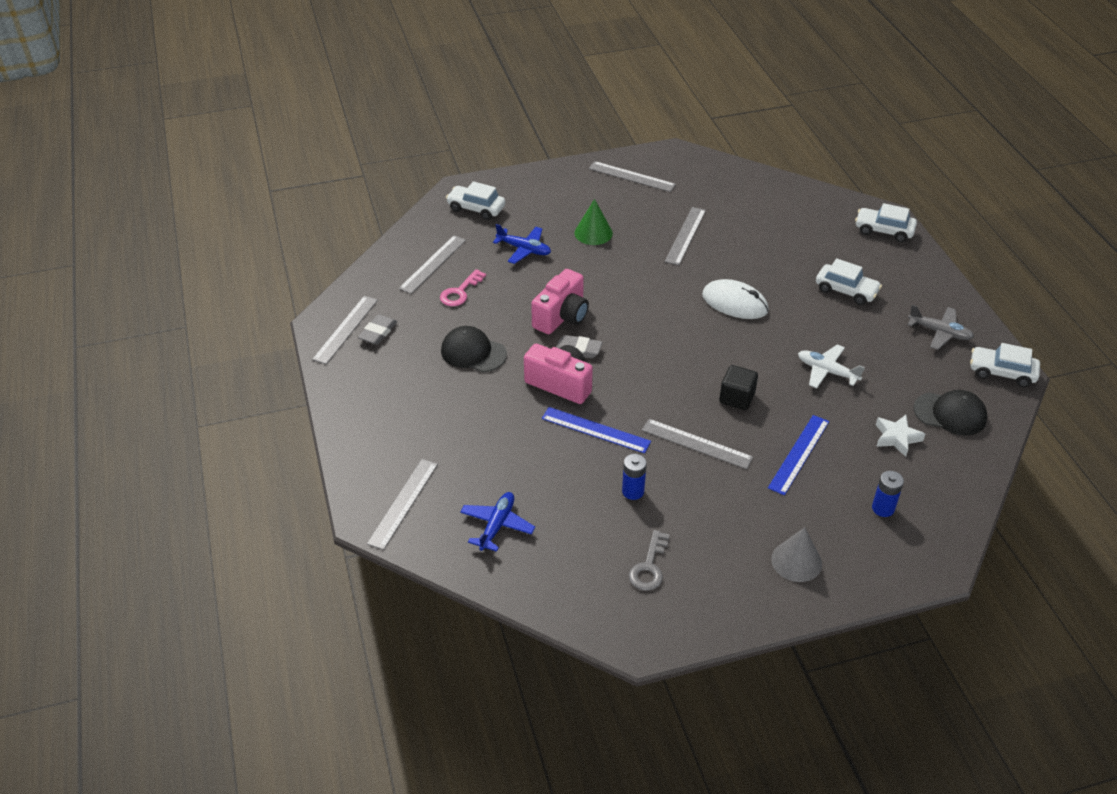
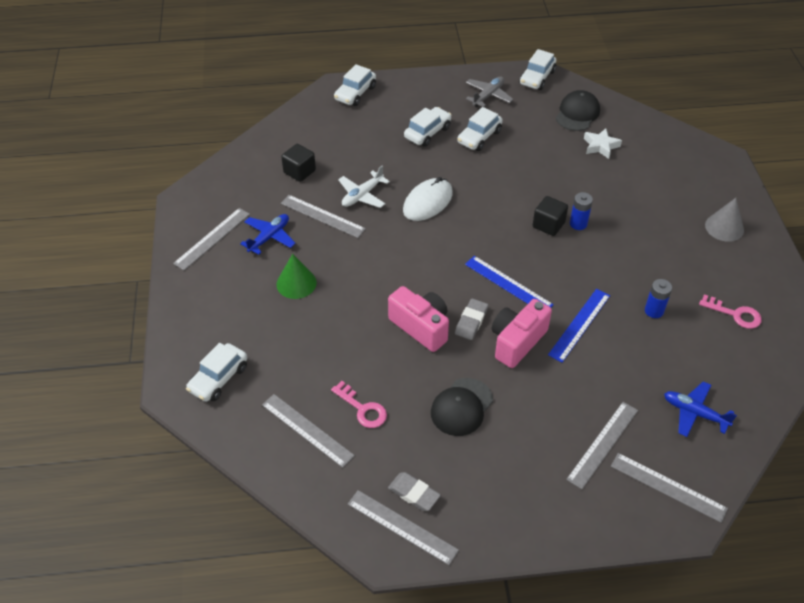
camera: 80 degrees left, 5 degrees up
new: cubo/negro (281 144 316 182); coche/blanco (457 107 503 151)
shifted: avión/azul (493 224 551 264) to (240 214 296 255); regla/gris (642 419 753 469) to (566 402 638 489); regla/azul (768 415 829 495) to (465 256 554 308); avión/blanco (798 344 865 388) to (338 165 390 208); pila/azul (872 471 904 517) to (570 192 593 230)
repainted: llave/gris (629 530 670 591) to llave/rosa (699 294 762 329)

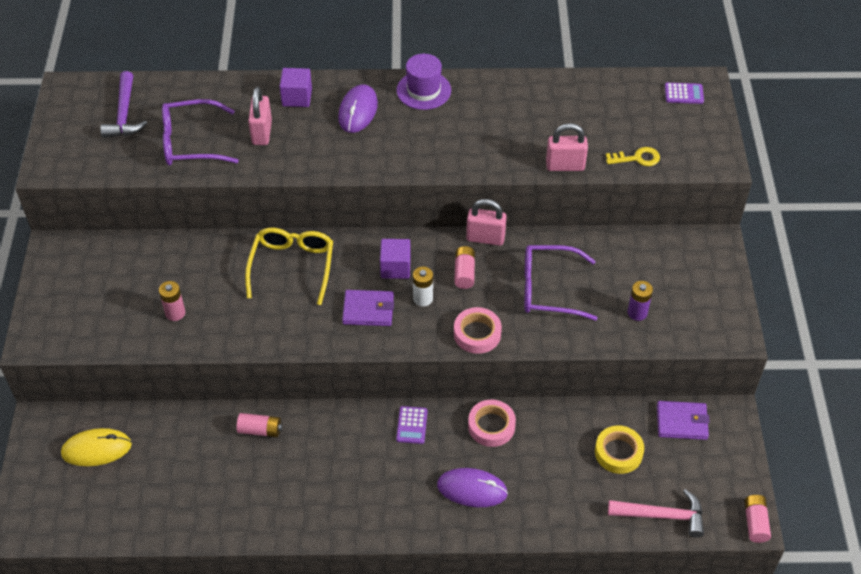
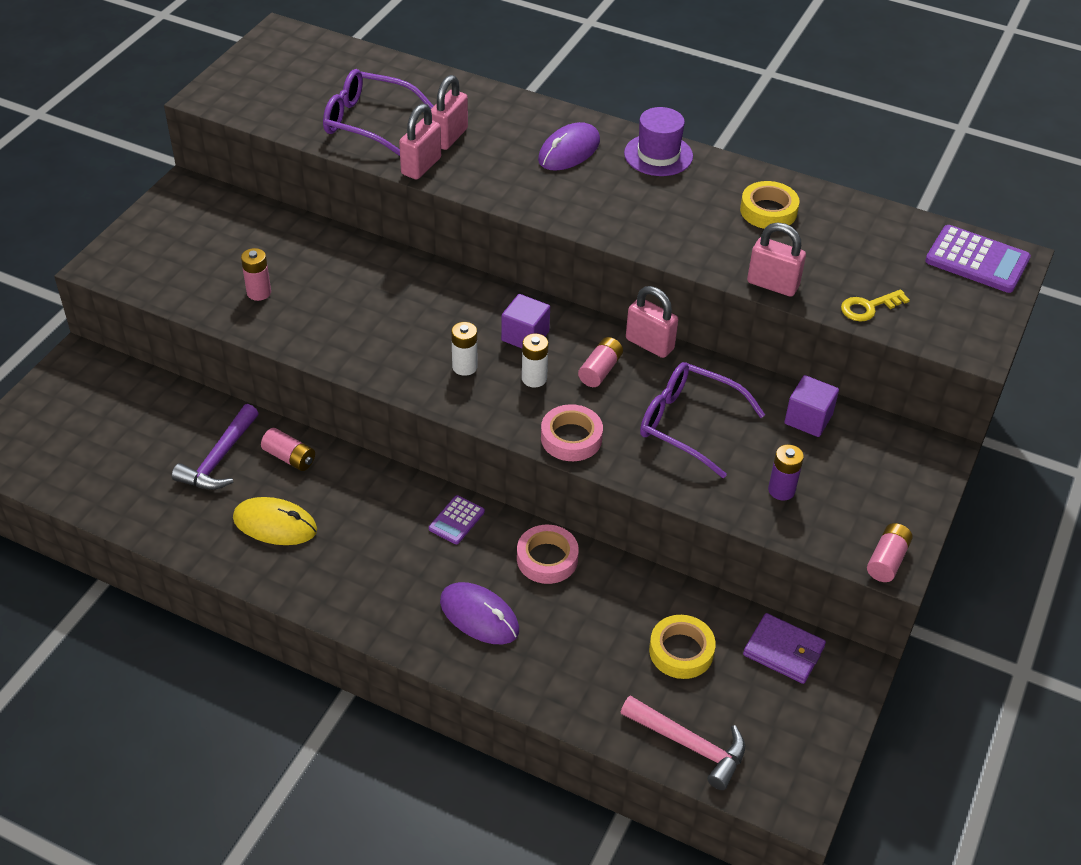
camera: 25 degrees right, 5 degrees down
gone: gafas/amarillo (245 228 333 305)
new: candado/rosa (399 104 441 179); cinta adhesiva/amarillo (740 181 800 229)
shifted: ratón/amarillo (61 428 132 466) to (233 497 317 545); martillo/morado (100 71 147 138) to (172 404 259 490); cubo/morado (279 68 312 107) to (784 375 839 437); pila/rosa (744 495 771 543) to (867 523 913 582)
swapped: cartera/morado (342 290 394 326) to pila/blanco (451 322 477 376)
rotated: llave/amarillo (606 147 660 166) = (841 289 910 322) 135 degrees clockwise
scaled: calculadora/morado (665 83 704 104) = (925 225 1031 293) x1.79

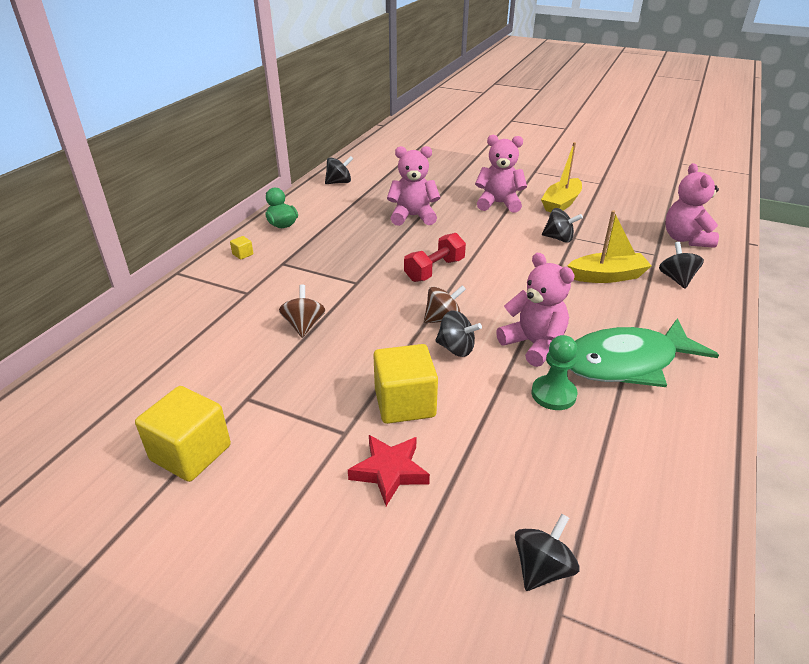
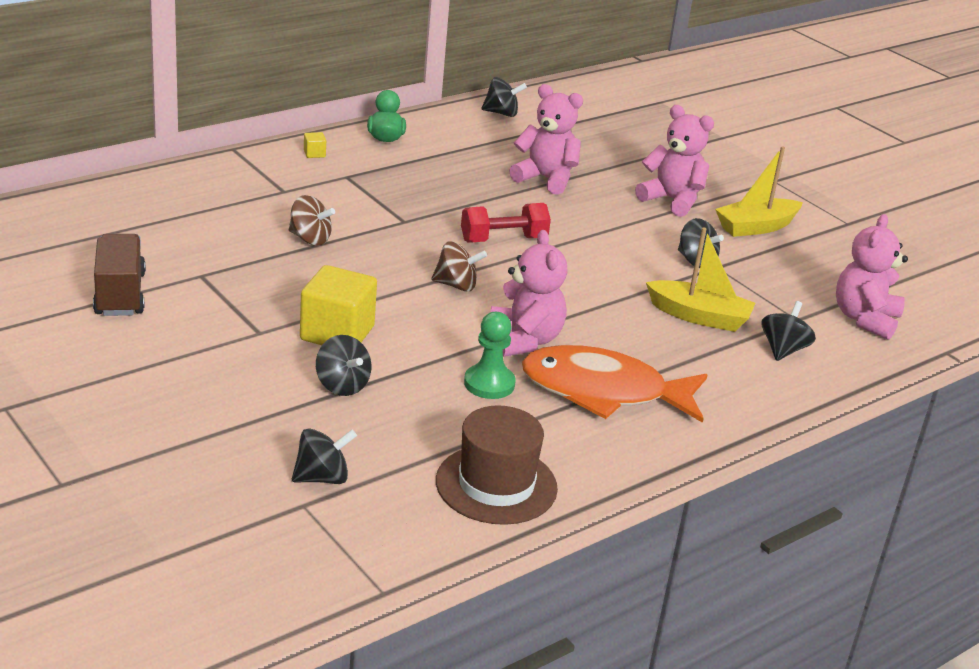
camera: 25 degrees right, 5 degrees down
gone: estrella/rojo (348 435 430 506)
new: sombrero/marrón (436 405 558 525)
shifted: peonza/negro (435 310 482 357) to (316 335 371 396)
swapped: cubo/amarillo (135 386 231 482) to camión/marrón (93 234 146 316)
repainted: pez/verde (570 318 719 387) to pez/naranja (522 345 708 423)
rotated: peonza/marrón (279 285 325 338) = (289 195 335 246) 90 degrees clockwise

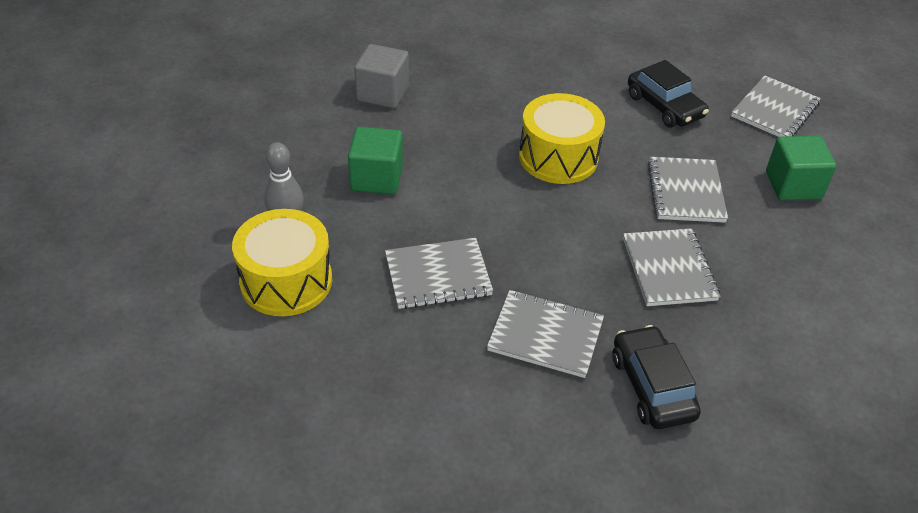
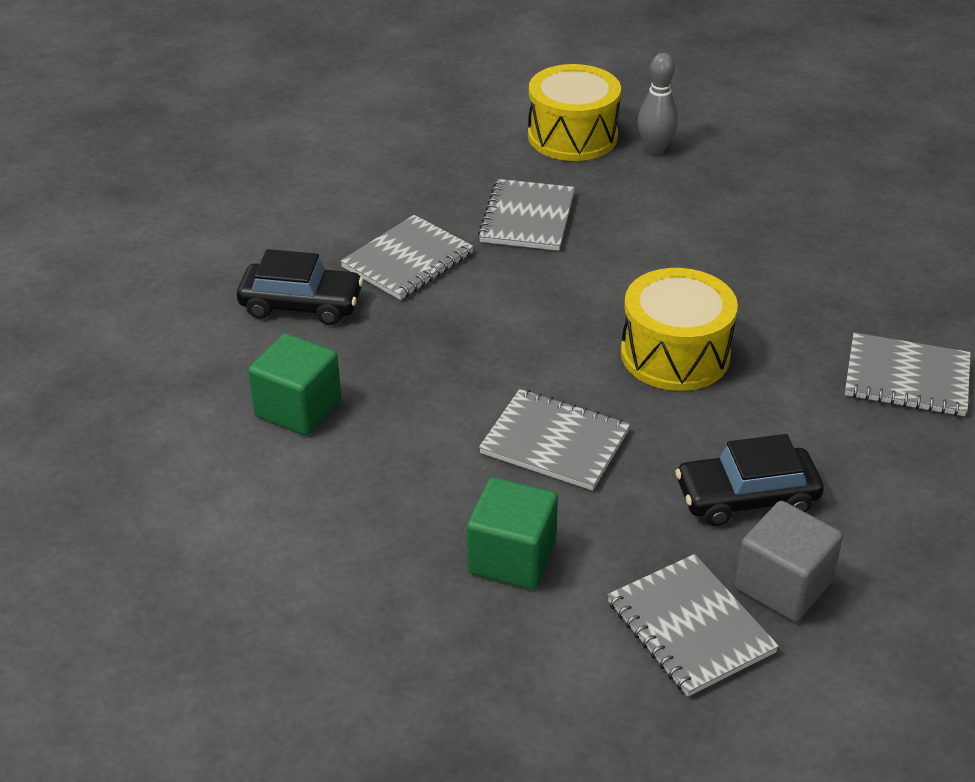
camera: 115 degrees right, 5 degrees down
shifted: cubo/verde (348 127 403 194) to (248 333 341 435); cubo/gris (354 44 409 108) to (735 501 843 622); cuaderno/gris (623 229 720 306) to (845 332 971 416)

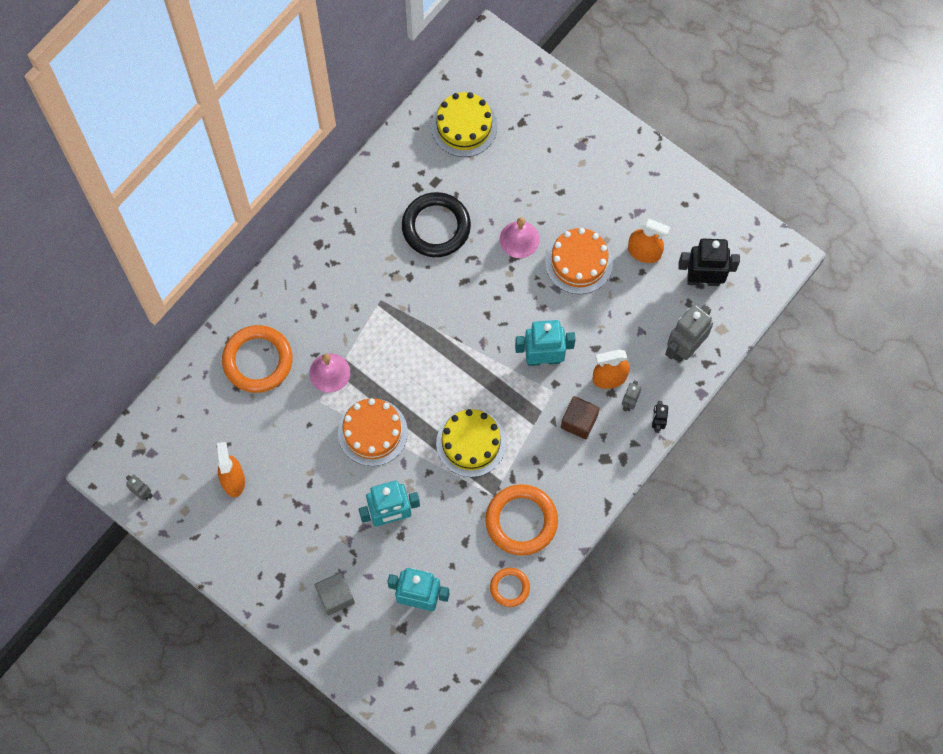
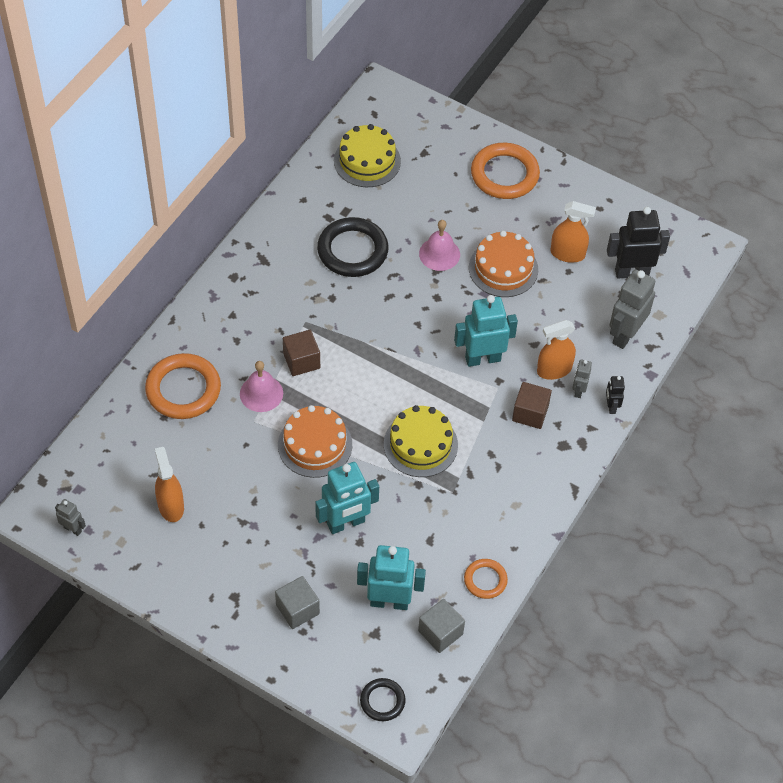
camera: 10 degrees left, 15 degrees down
new: cubo/marrón (283 330 320 376); anillo/negro (360 678 406 721); cubo/gris (418 599 465 653)
shifted: anillo/naranja (485 484 558 556) to (471 143 540 199)

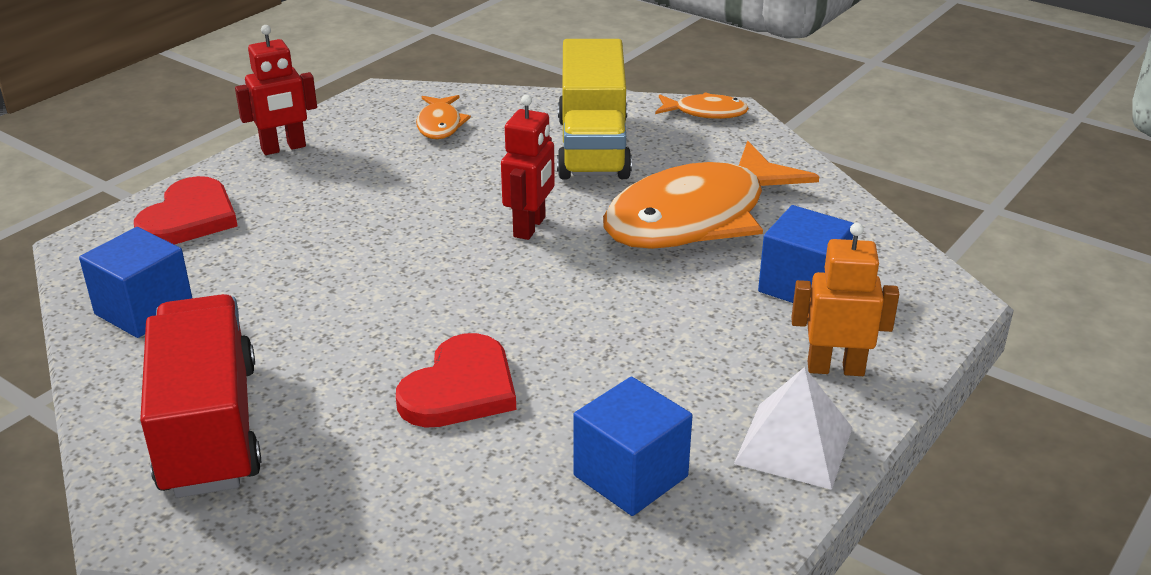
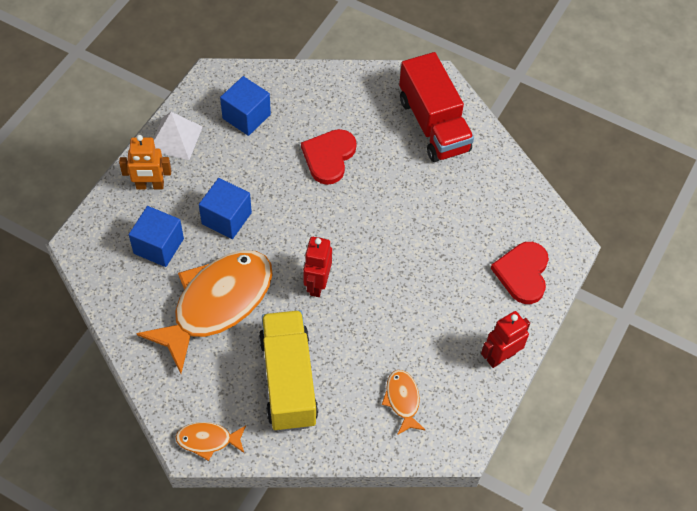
camera: 170 degrees right, 25 degrees up
shifted: cubo/azul (79 227 192 338) to (199 178 252 239)

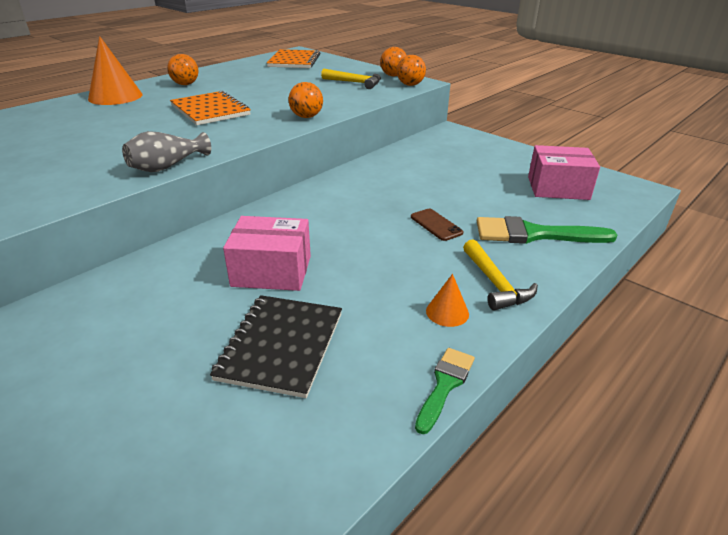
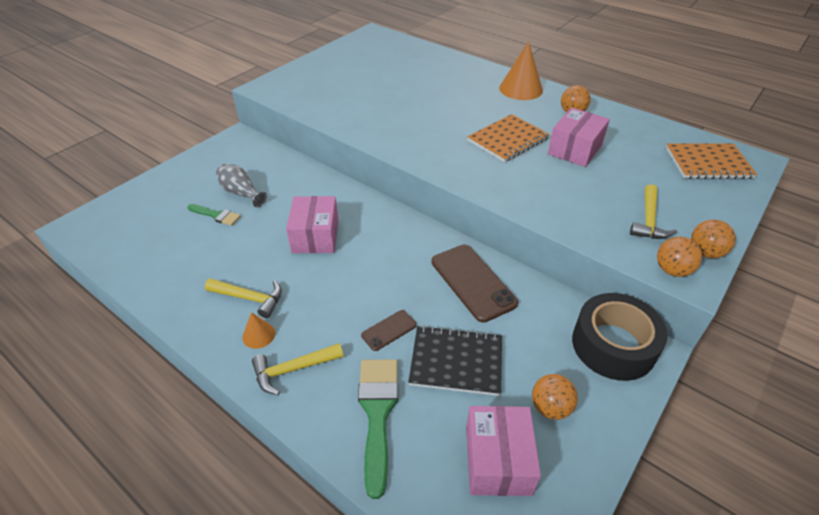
camera: 85 degrees right, 10 degrees up
new: martillo/amarillo (205 278 282 318); móvil/marrón (432 245 518 323); caja/rosa (548 108 610 167); cinta adhesiva/negro (572 293 668 381)
shifted: florero/gris (122 131 211 172) to (216 164 267 207); cuaderno/negro (210 295 342 398) to (408 325 502 396); pelota/naranja (288 82 323 118) to (532 374 578 420); pincel/verde (415 348 475 434) to (187 204 241 226)

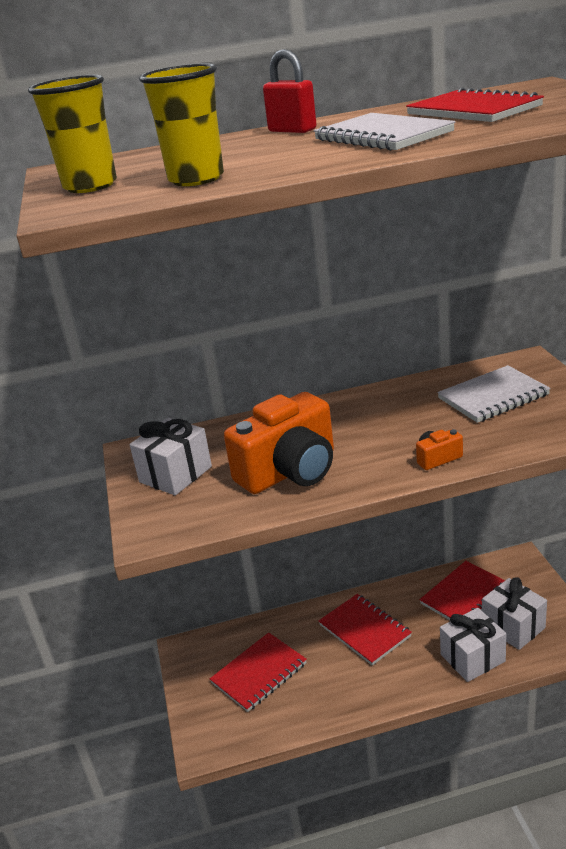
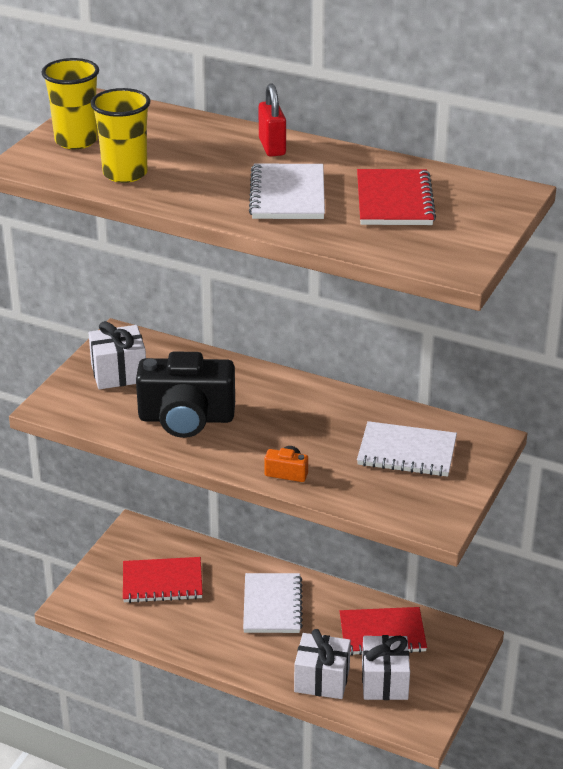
camera: 35 degrees right, 5 degrees up
repainted: cámara/naranja (224 392 334 494) to cámara/negro (136 351 235 438); cuaderno/rojo (319 594 412 666) to cuaderno/blanco (243 573 303 633)

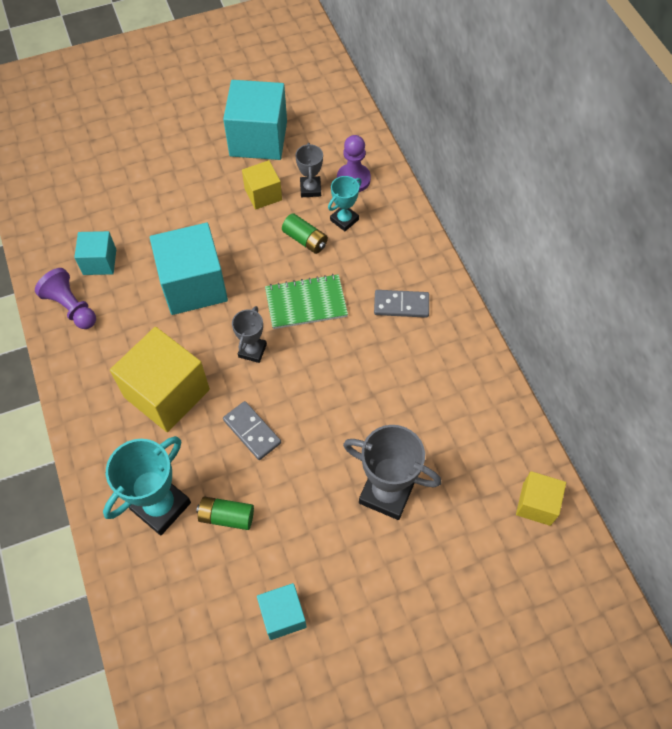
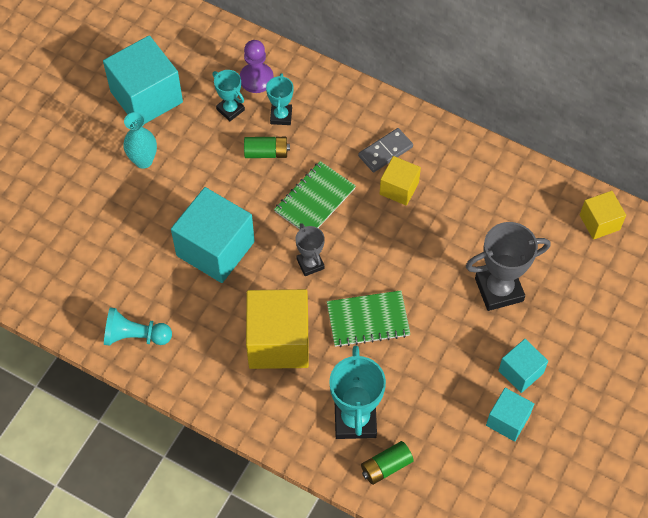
camera: 40 degrees left, 0 degrees up
new: florero/turquesa (123 112 157 169)
shifted: cubo/turquesa (74 231 116 275) to (498 339 548 393); pila/verde (196 496 254 530) to (361 441 414 485); cubo/amarillo (242 160 282 210) to (380 156 421 206)
swapped: ficha de dominó/gris (223 401 281 460) to cuaderno/verde (327 290 410 347)
repainted: peón/morado (35 268 96 329) to peón/turquesa (104 307 172 346); trofeo/gris (295 143 323 197) to trofeo/turquesa (213 70 245 121)

